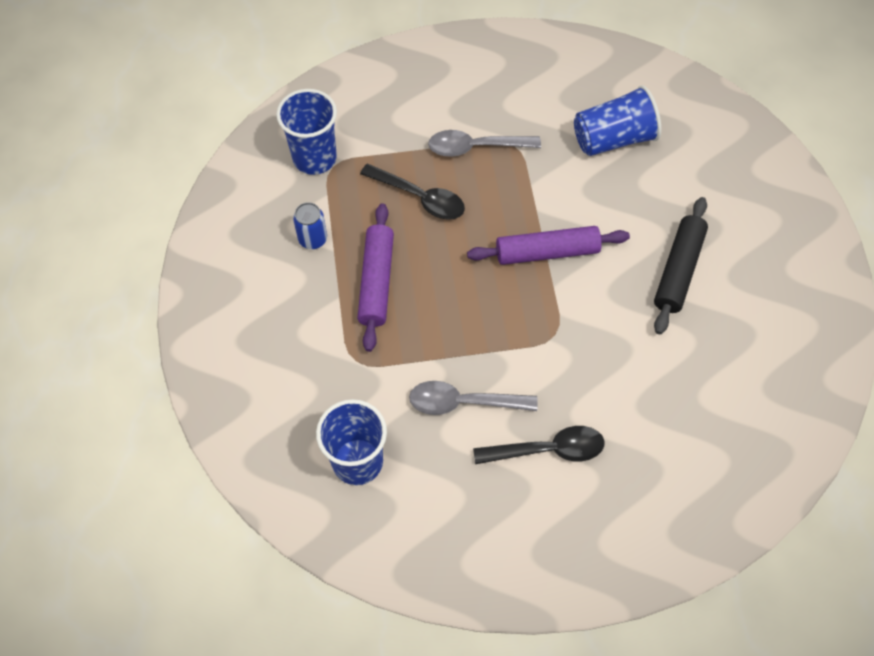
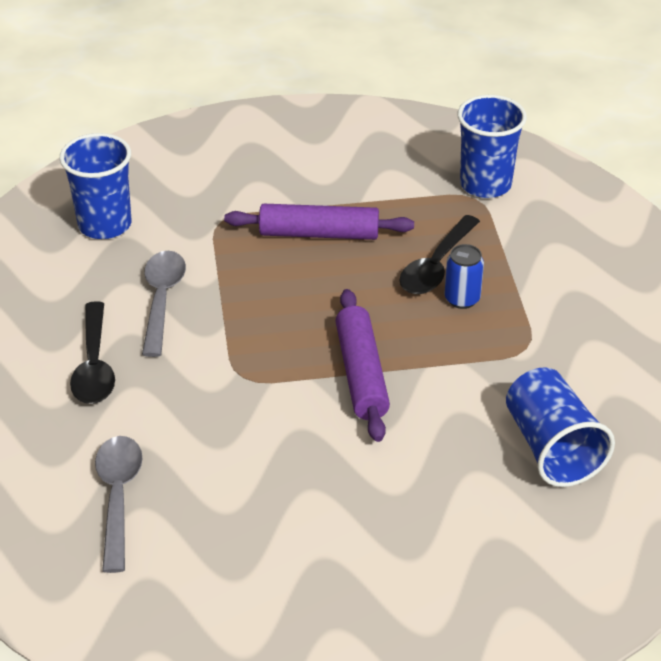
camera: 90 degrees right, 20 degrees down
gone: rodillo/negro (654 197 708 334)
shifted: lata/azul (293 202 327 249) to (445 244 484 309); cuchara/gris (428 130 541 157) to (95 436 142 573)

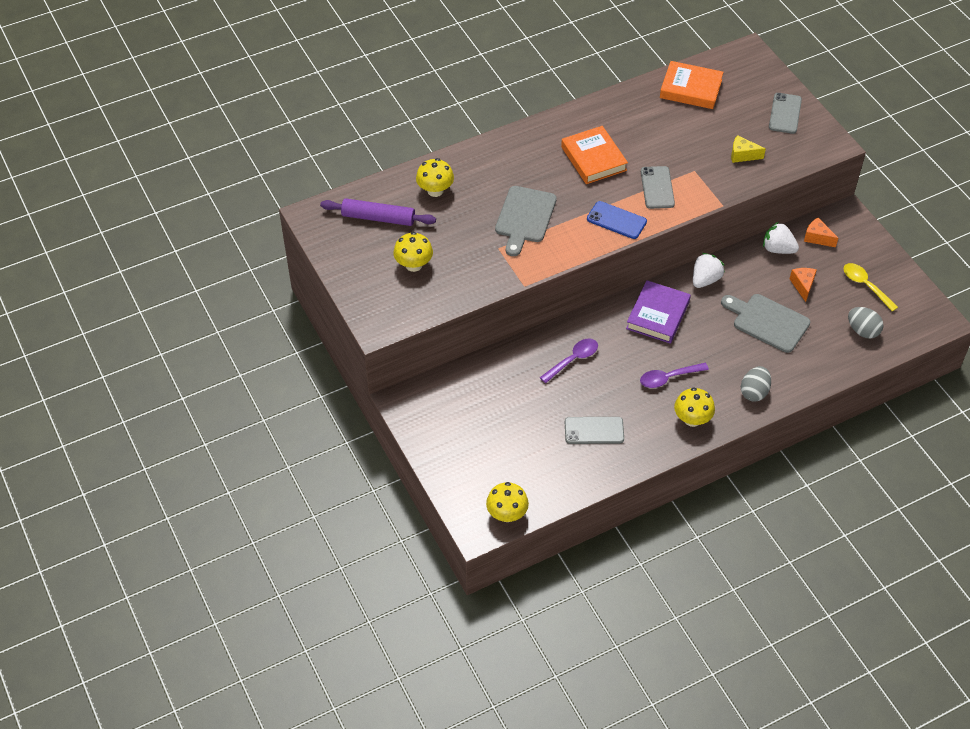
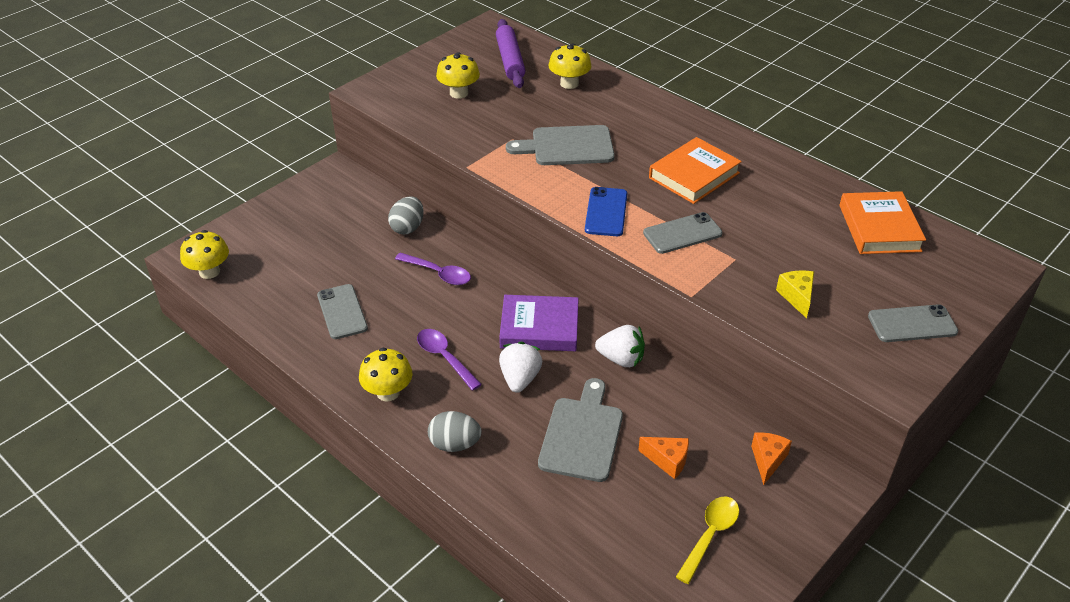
camera: 70 degrees right, 10 degrees down
shifted: fresa/blanco (763 222 799 254) to (499 341 542 393); huevo/gris (848 307 884 339) to (388 196 424 234)
rotated: queso/naranja (790 268 817 302) = (638 437 689 479) 45 degrees clockwise

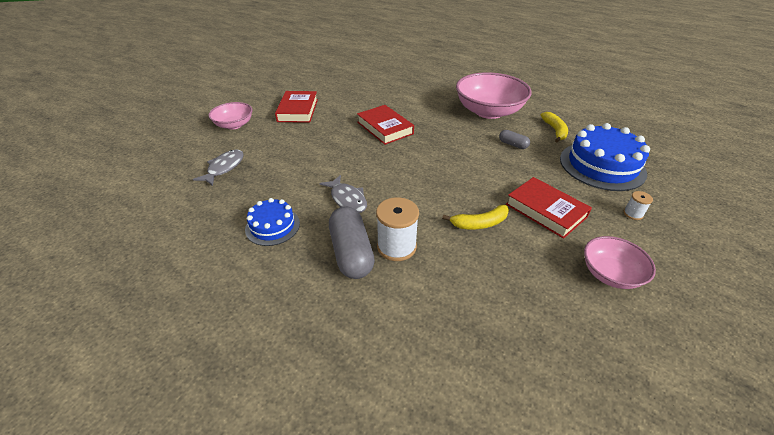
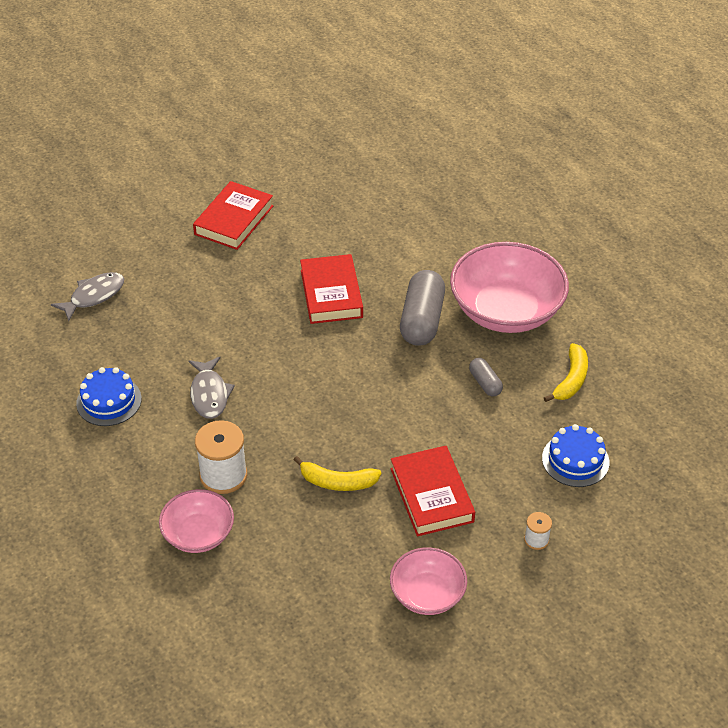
camera: 25 degrees right, 5 degrees up
shifted: cuenco/rosa (208 102 252 130) to (159 489 234 553); cápsula/gris (329 207 375 279) to (400 270 445 346)
scaled: tarta/azul (560 123 650 191) = (542 424 609 487) x0.56

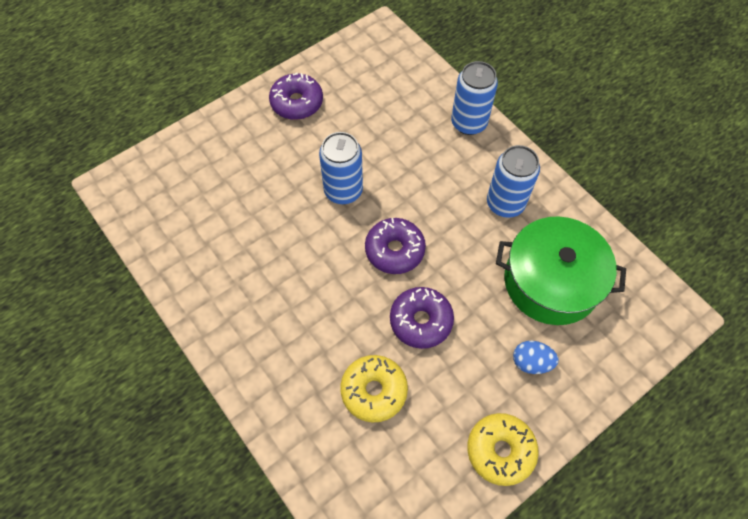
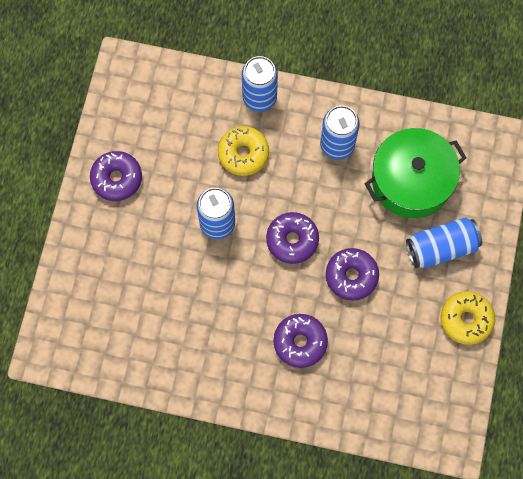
camera: 40 degrees left, 10 degrees up
new: rosquilla/morado (273 314 328 368)
shifted: rosquilla/amarillo (340 355 408 423) to (218 126 269 176)
swapped: huevo/azul (513 341 559 374) to lata/azul (406 217 482 268)

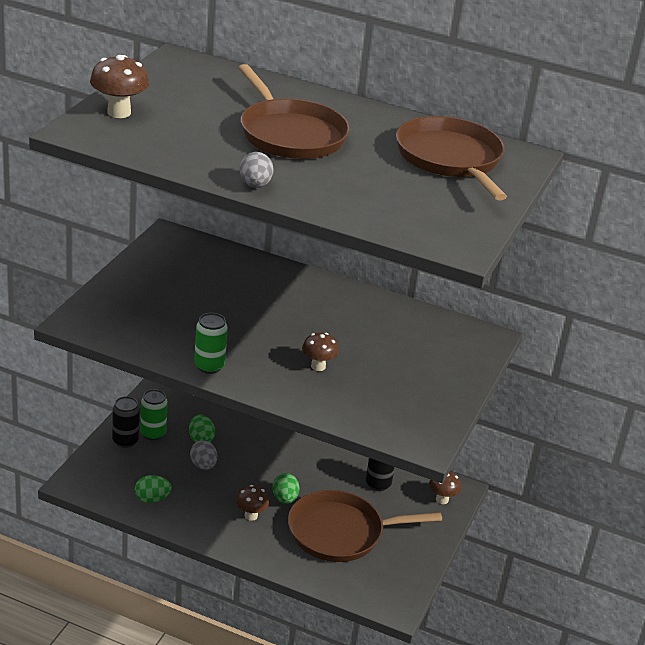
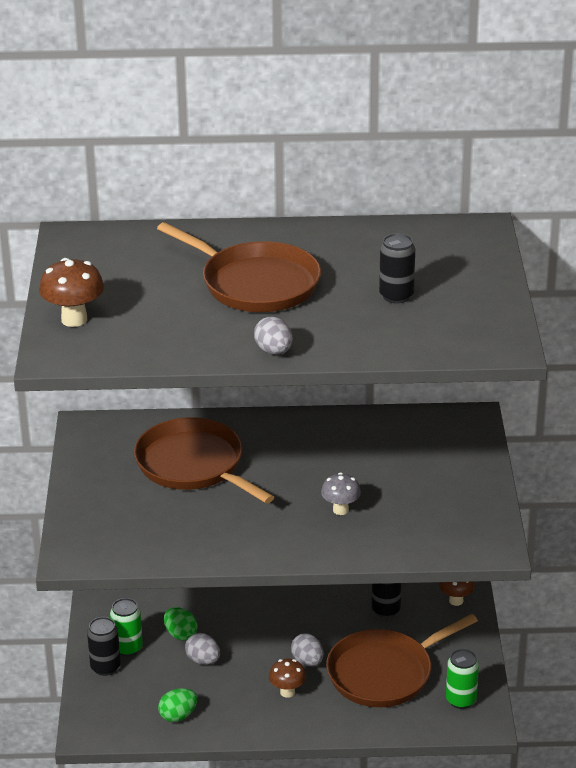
camera: 20 degrees left, 0 degrees up
new: lata/negro (379 233 415 303)
shifted: lata/verde (194 313 228 374) to (446 649 479 709); sartén/marrón (396 116 507 200) to (134 417 274 503)
repainted: huevo/verde (272 473 300 504) to huevo/gris (291 633 324 666); seta/marrón (302 333 339 371) to seta/gris (321 472 361 515)

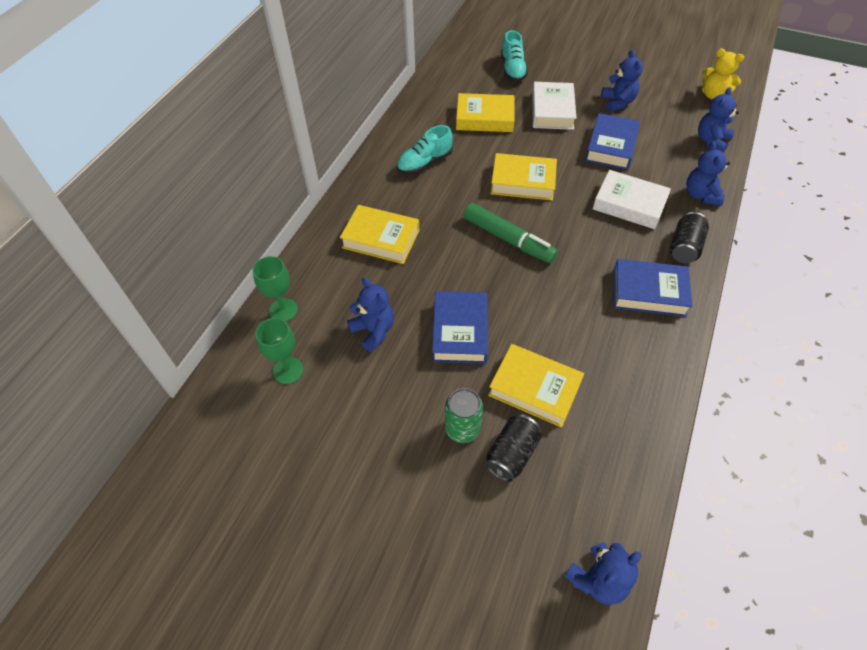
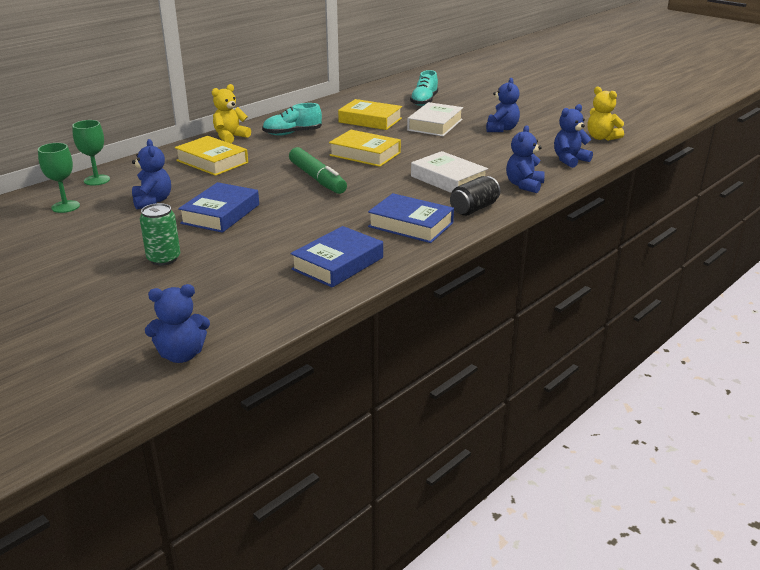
camera: 20 degrees right, 25 degrees down
gone: lata/negro (485 414 542 482); libro/amarillo (488 344 584 427)
new: osito/amarillo (212 84 251 143)
shifted: libro/azul (585 113 640 170) to (290 226 383 288)

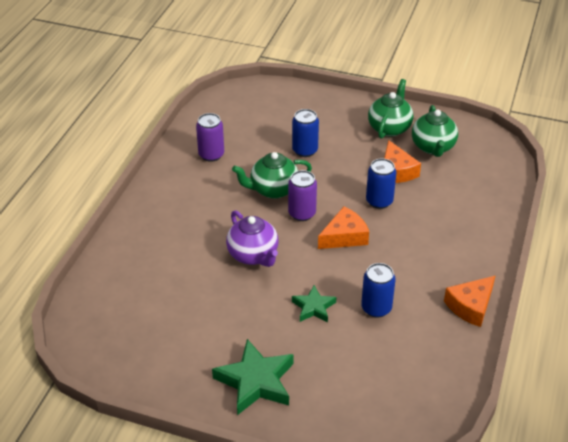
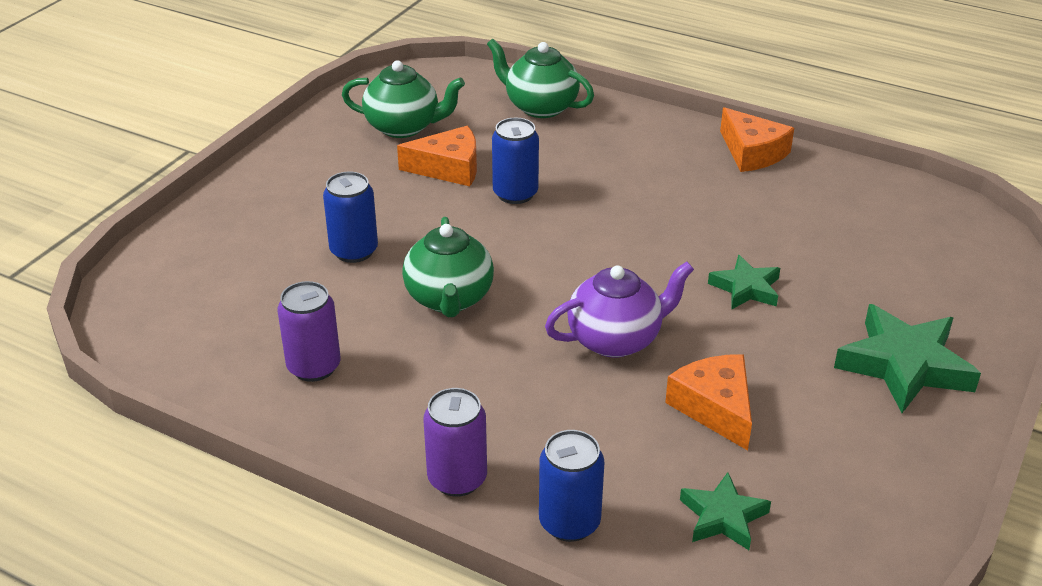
camera: 80 degrees left, 5 degrees down
new: estrella/verde (680 472 771 550)
shifted: lata/morado (288 170 317 221) to (423 388 487 497); queso/naranja (318 206 369 249) to (665 354 752 451); lata/azul (361 263 396 318) to (539 430 604 542); tetera/verde (368 79 413 139) to (487 39 594 118)

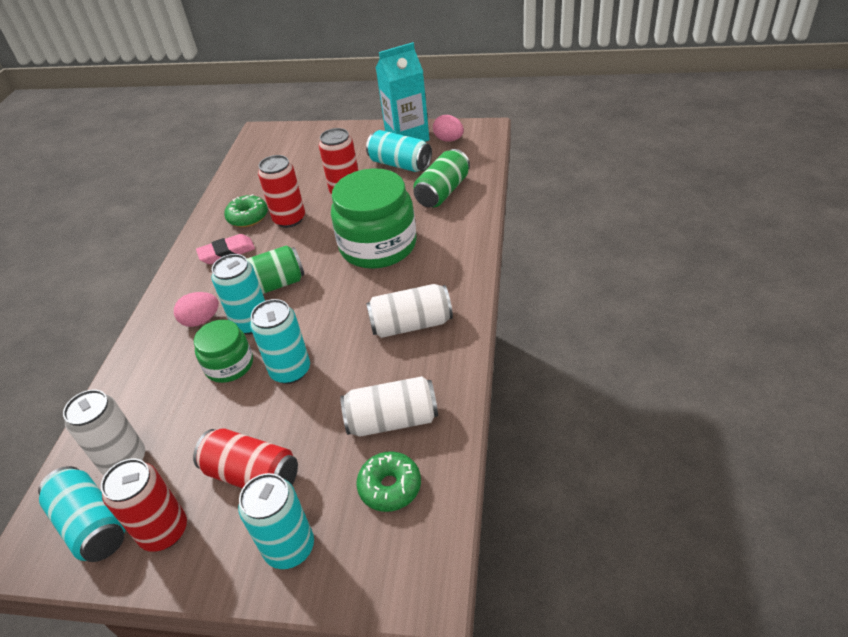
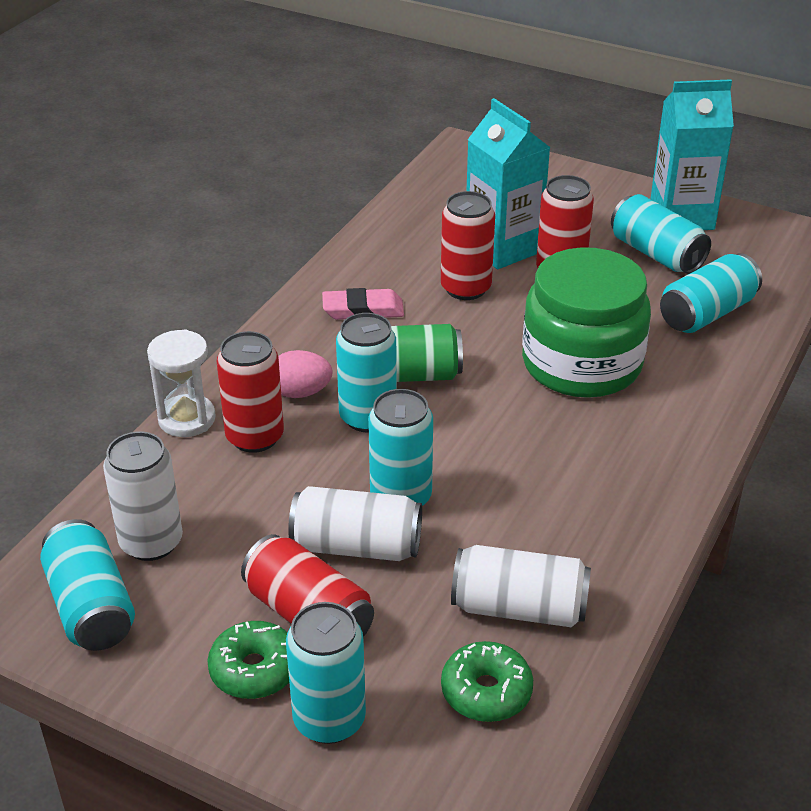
camera: 15 degrees right, 5 degrees down
gone: tarro/verde (194 320 253 383); huevo/rosa (433 115 464 142)
new: reloj de arena/blanco (147 329 216 437); cartón de leche/turquesa (466 98 551 269)
shifted: lata/rojo (101 459 187 552) to (216 331 284 453); rosquilla/verde (224 194 268 227) to (207 621 289 699); lata/blanco (366 284 453 338) to (288 486 422 561)
repainted: lata/verde (413 149 470 207) to lata/turquesa (660 253 762 333)

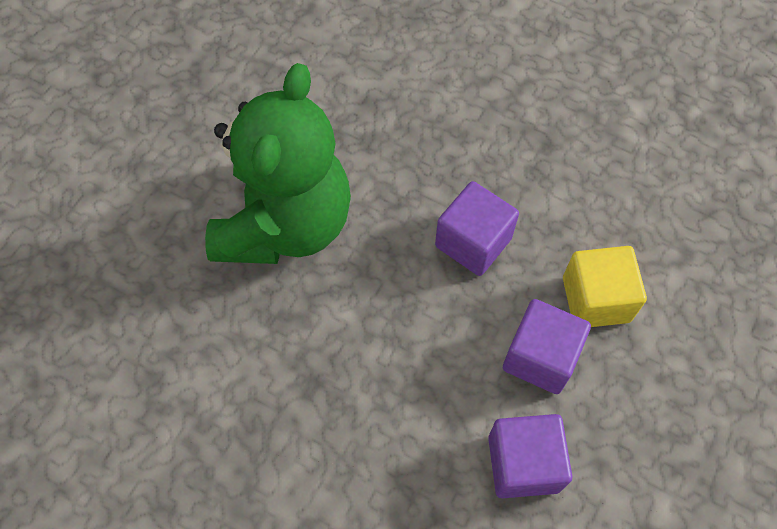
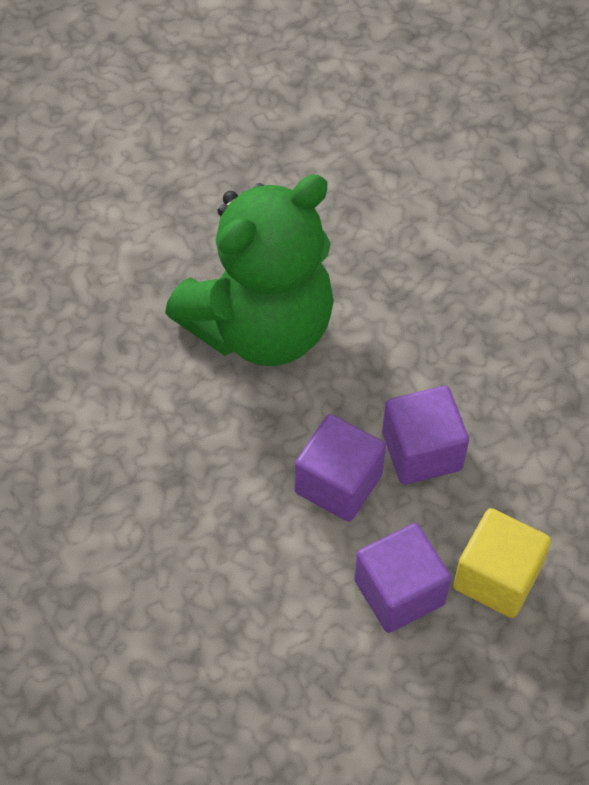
camera: 35 degrees right, 5 degrees down
shifted: cubo/morado (488 414 573 498) to (294 414 386 522)

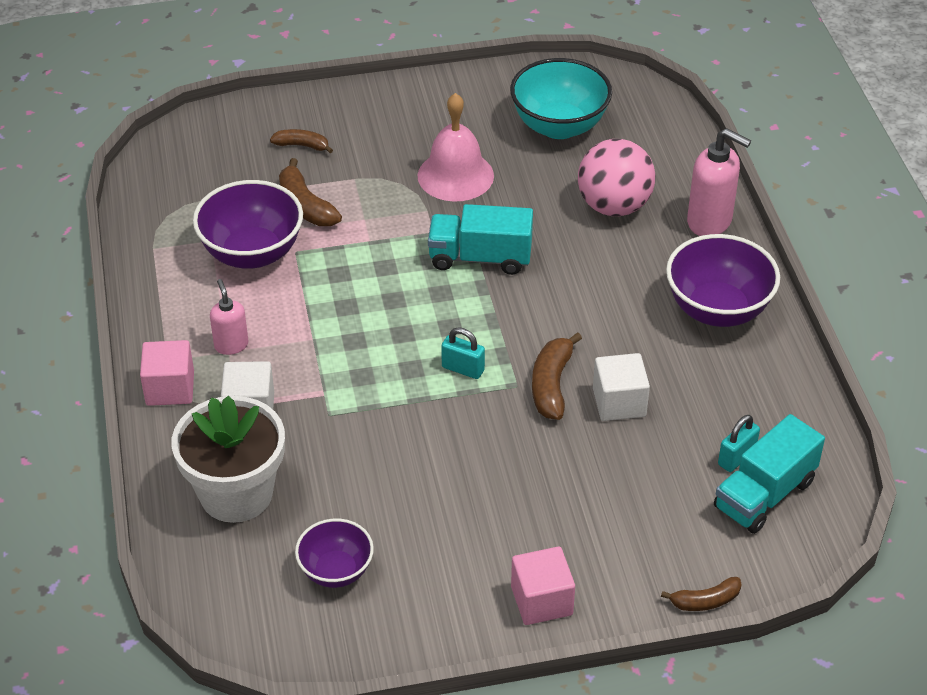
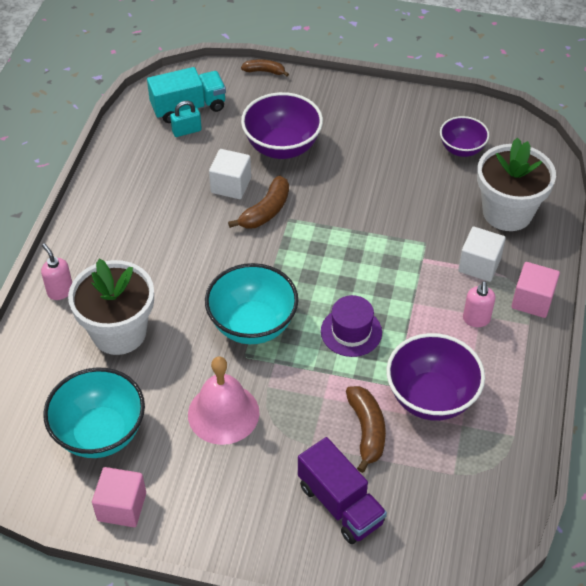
camera: 155 degrees left, 5 degrees up
gone: candado/turquesa (441 327 485 379)
new: sombrero/morado (321 295 382 357)
shifted: cubo/rosa (511 547 575 625) to (92 467 146 527); cuenco/morado (666 234 780 327) to (241 92 323 159)
swapped: plátano/marrón (270 129 333 153) to camión/morado (298 437 387 544); camión/turquesa (428 204 533 275) to cuenco/turquesa (205 263 298 344); pelota/rosa (578 139 655 216) to maceta/blanco (68 259 154 355)
scaled: dispensador de jabón/rosa (687 128 751 236) = (41 244 72 300) x0.60

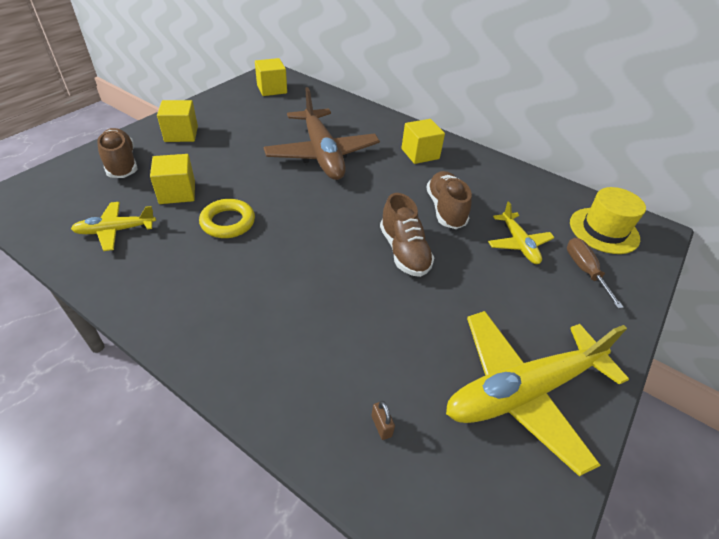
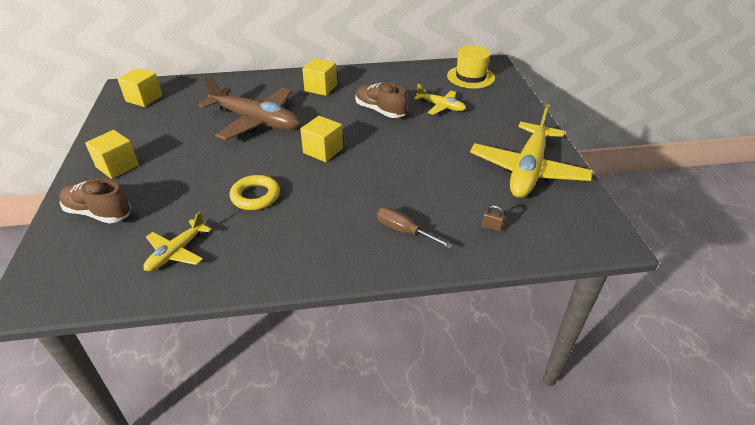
camera: 40 degrees left, 5 degrees down
gone: zapato/marrón (380 193 434 277)
shifted: cubo/amarillo (150 154 195 204) to (300 116 343 162); destornillador/marrón (567 238 624 309) to (377 207 453 249)

